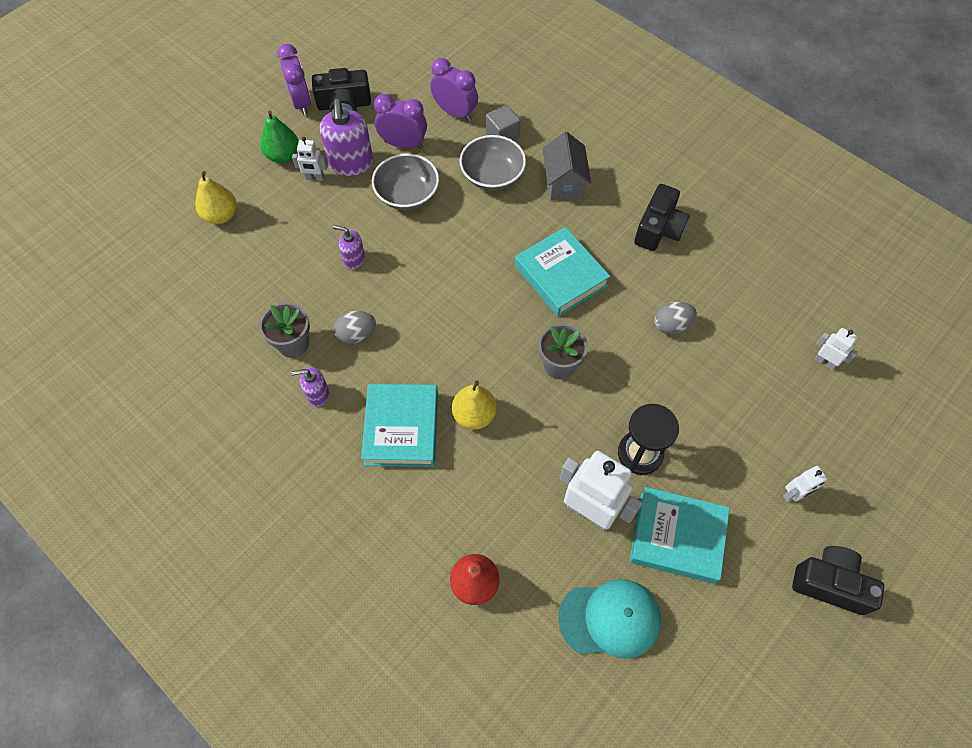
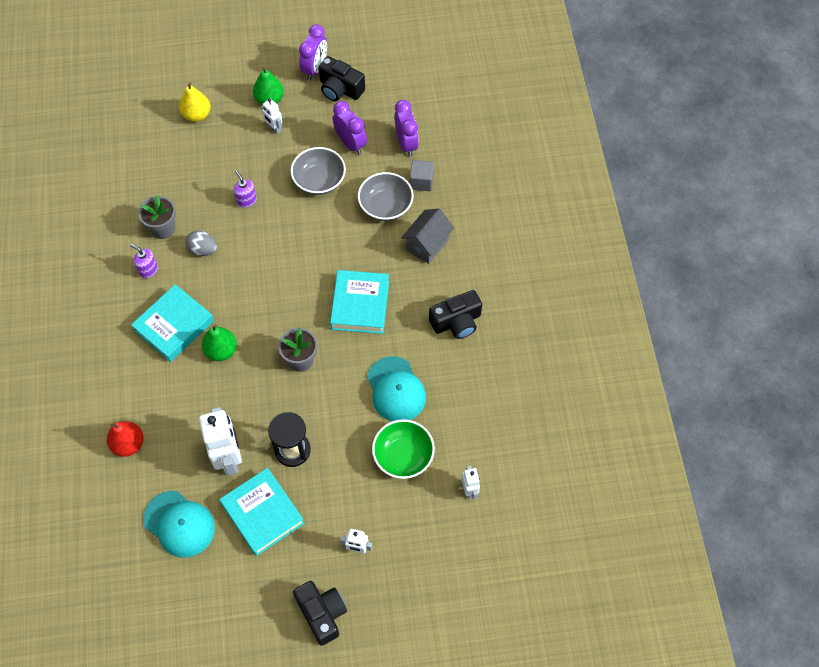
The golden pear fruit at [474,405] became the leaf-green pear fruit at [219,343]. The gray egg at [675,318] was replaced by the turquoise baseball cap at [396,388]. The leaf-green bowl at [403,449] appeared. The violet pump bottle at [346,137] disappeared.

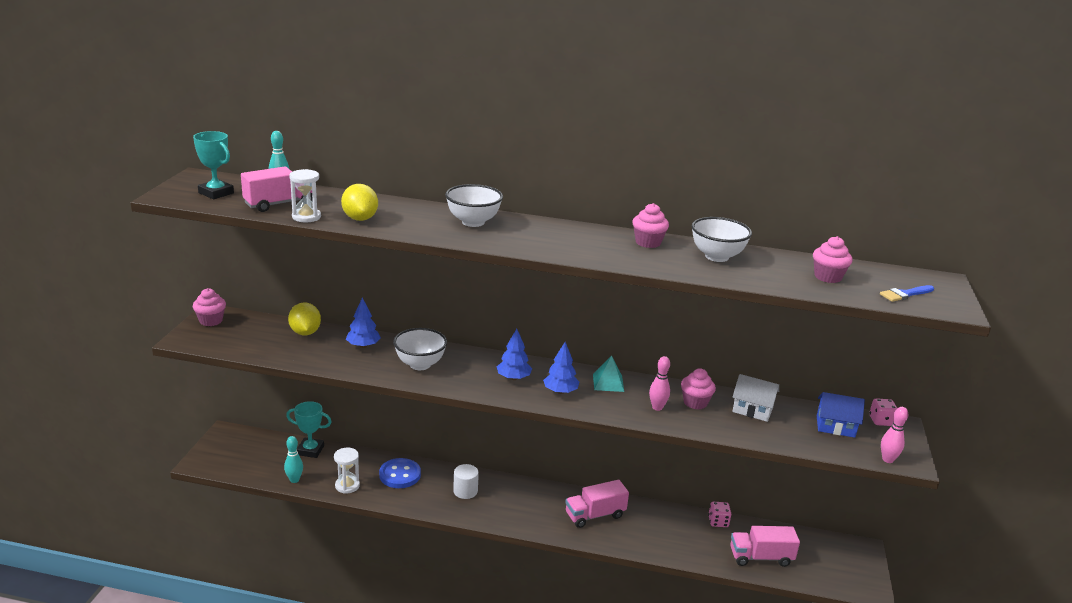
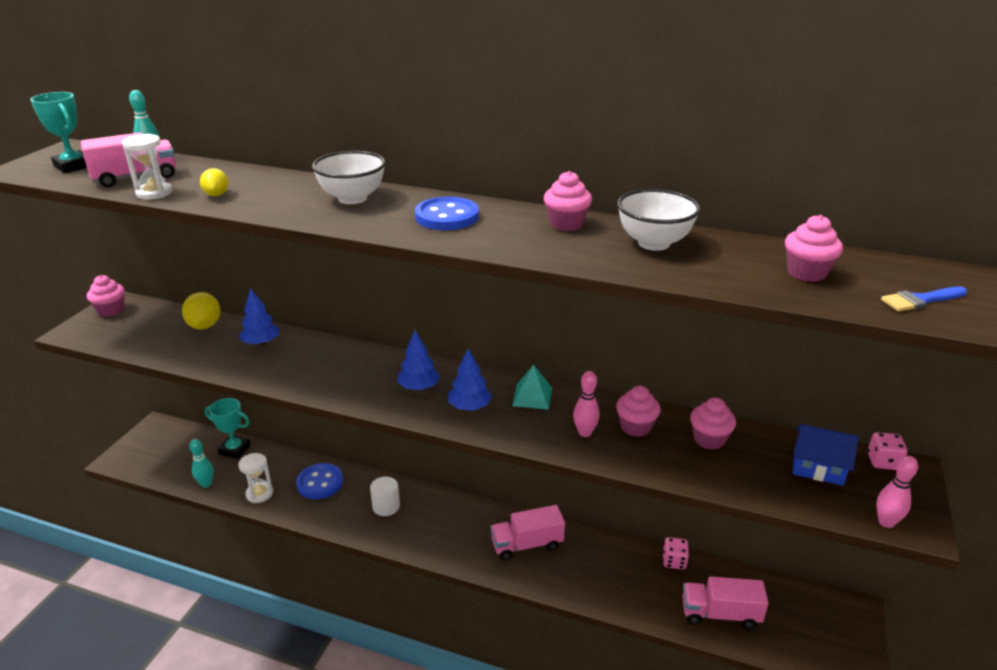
The golden lemon at [359,202] changed to 0.61 times the size. The blue shirt button at [447,213] appeared. The pure white house at [755,398] was replaced by the rose-pink cupcake at [713,423]. The pure white bowl at [420,349] disappeared.

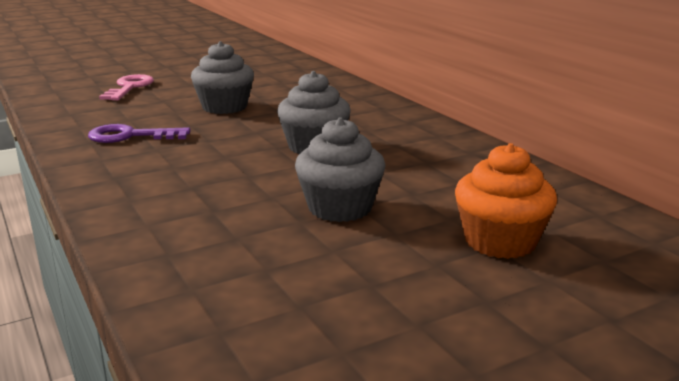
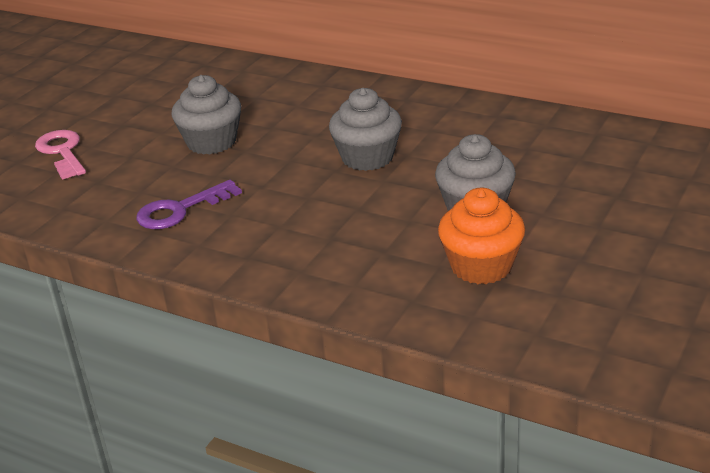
The orange-coloured cupcake moved from [506,201] to [481,235].

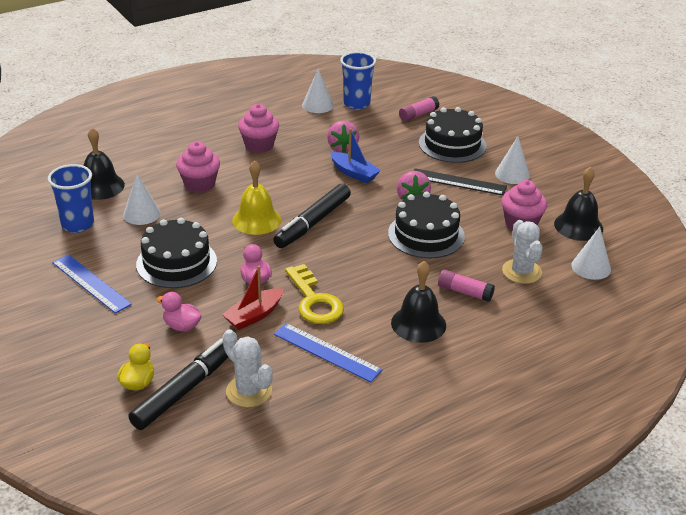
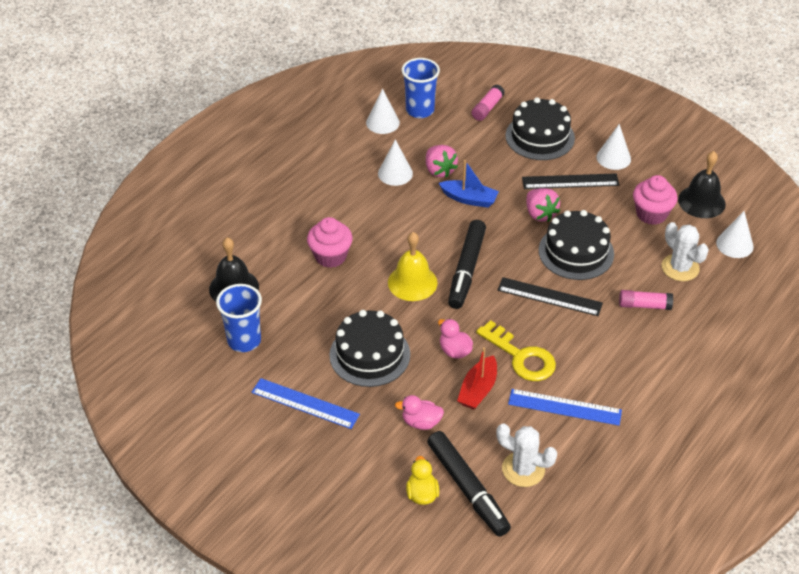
The pure white solid cone moved from [142,199] to [395,162]. The jet-black marker pen at [178,384] turned 135 degrees clockwise. The jet-black measuring stick at [550,296] appeared. The rose-pink cupcake at [258,128] disappeared. The jet-black hand bell at [418,302] disappeared.

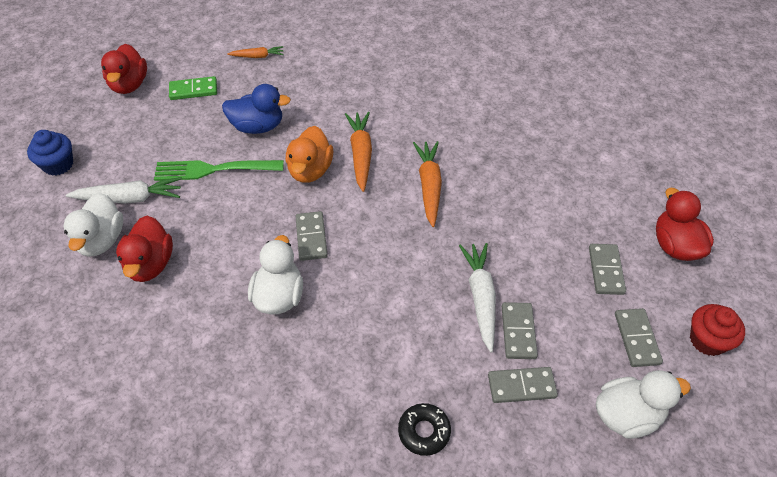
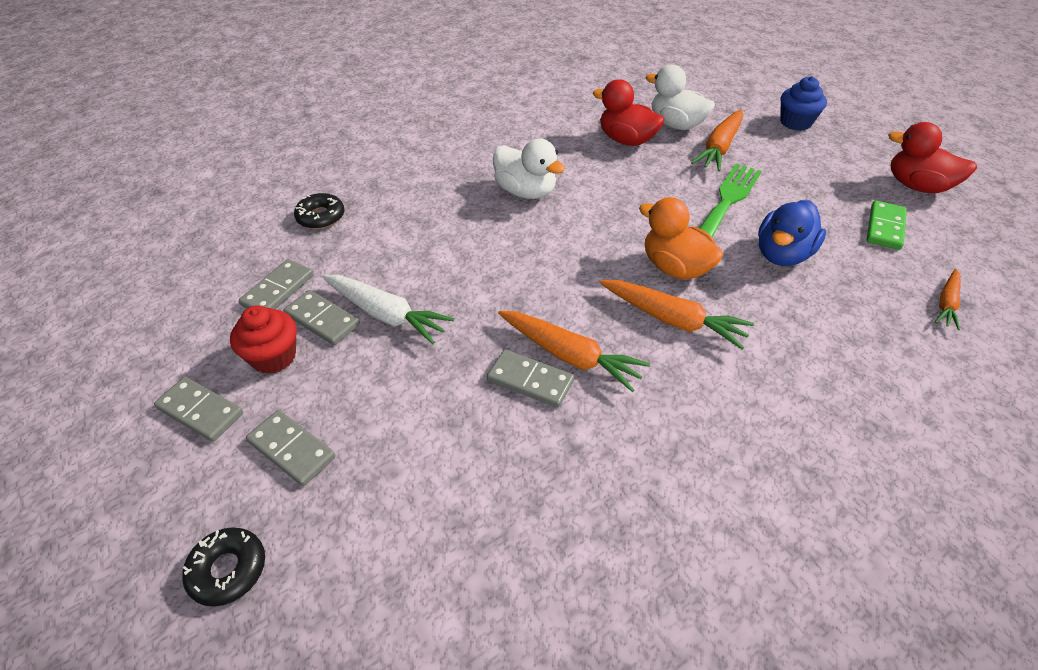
The crimson toy duck at [685,224] was replaced by the jet-black donut at [223,567]. The crimson cupcake moved from [717,330] to [263,339]. The gray domino piece moved from [312,236] to [530,378]. The pure white carrot at [124,190] became the orange-coloured carrot at [717,140]. The pure white toy duck at [643,404] disappeared.

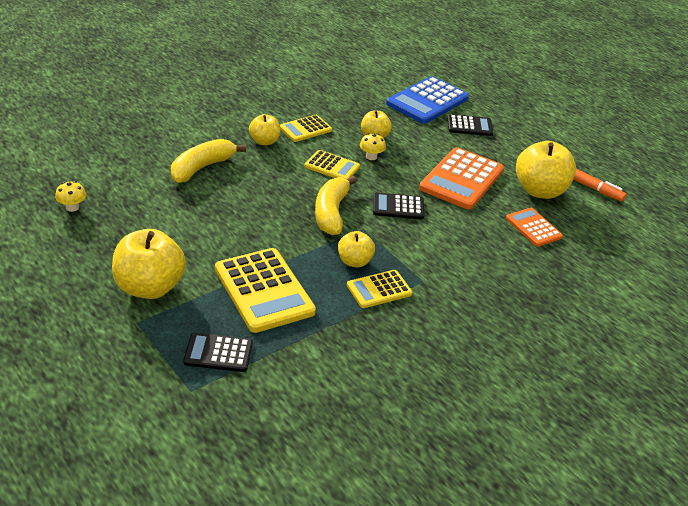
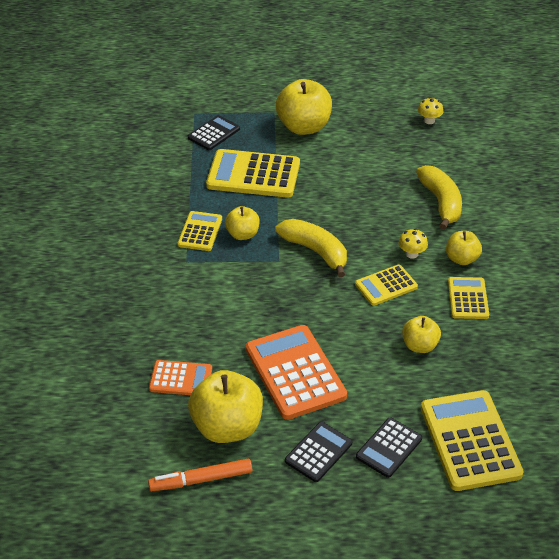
The jet-black adding machine moved from [398,205] to [318,452]. The golden toadstool moved from [373,146] to [413,243]. The blue adding machine at [427,100] became the golden adding machine at [472,440].

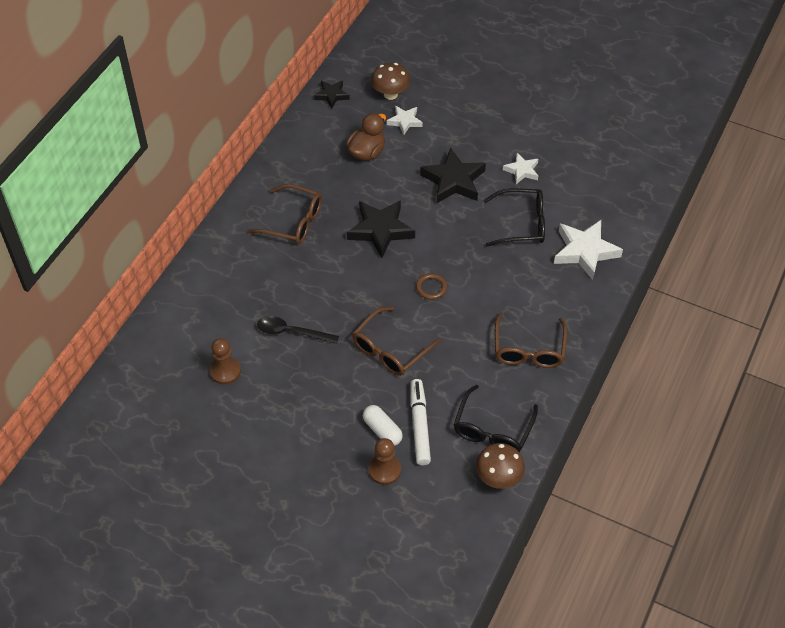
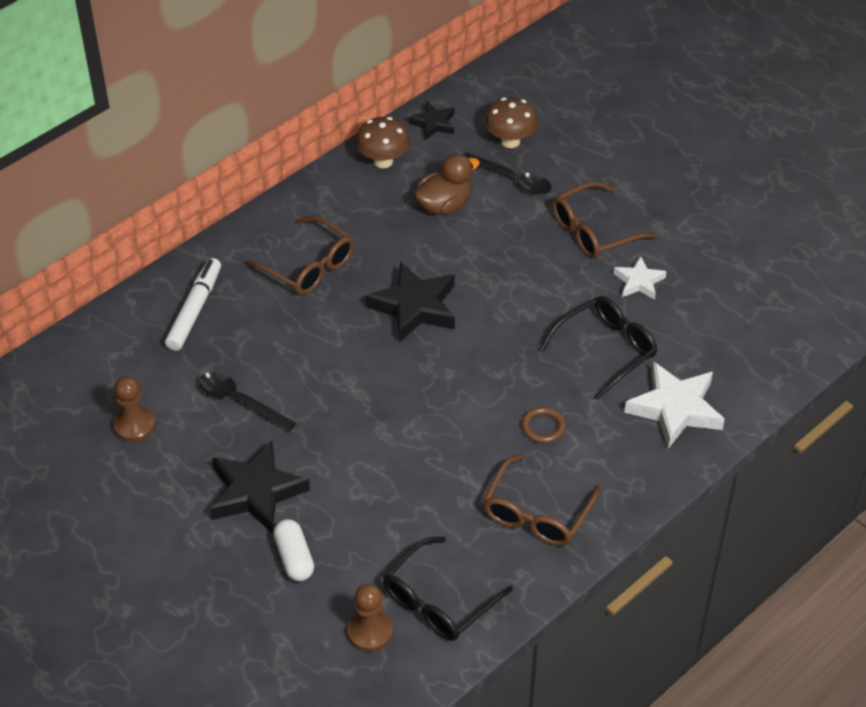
The pure white marker pen moved from [420,422] to [193,304]. The jet-black star shape moved from [453,175] to [260,487]. The russet chess pawn moved from [385,461] to [370,618]. The russet toadstool moved from [500,466] to [383,142]. The pure white star shape at [405,120] was replaced by the jet-black teaspoon at [508,173]. The russet ring moved from [431,286] to [543,425]. The jet-black eyeglasses at [514,217] turned 60 degrees counterclockwise. The russet eyeglasses moved from [396,341] to [605,220].

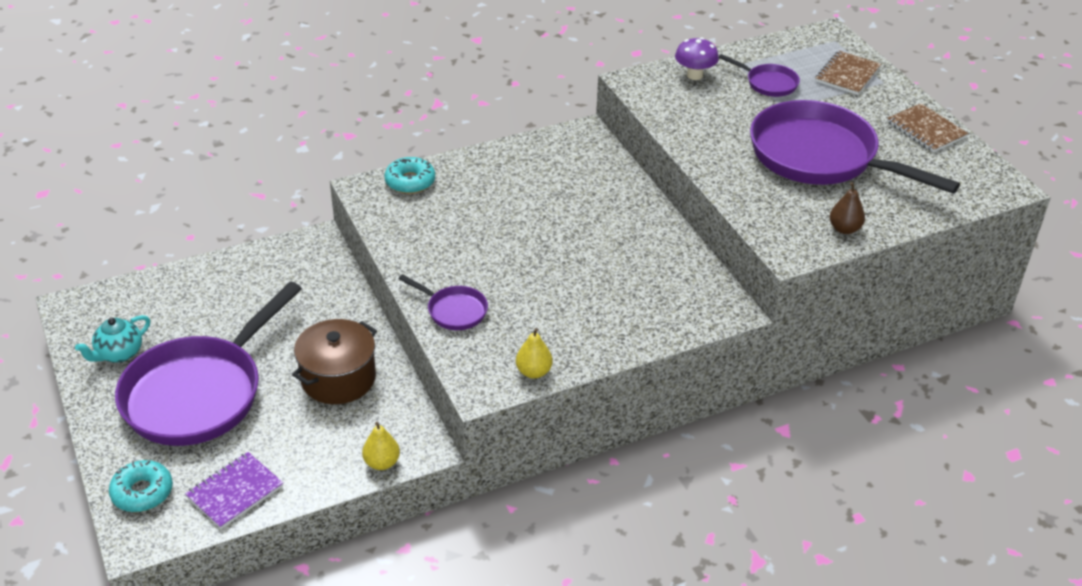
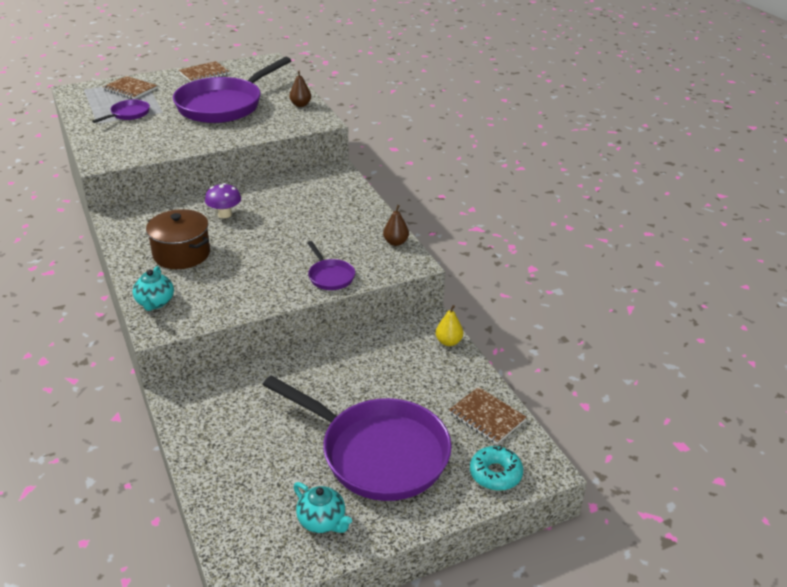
The turquoise donut at [410,175] was replaced by the turquoise china teapot at [153,288]. The russet cooking pot moved from [334,361] to [178,239]. The violet toadstool moved from [697,58] to [223,200]. The violet skillet at [443,302] turned 120 degrees clockwise. The golden pear fruit at [534,353] became the russet pear fruit at [396,225]. The violet notepad at [234,490] became the russet notepad at [488,415].

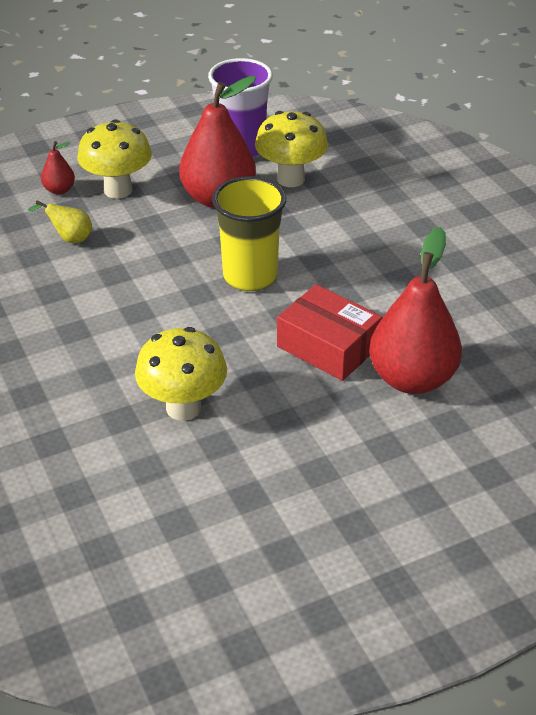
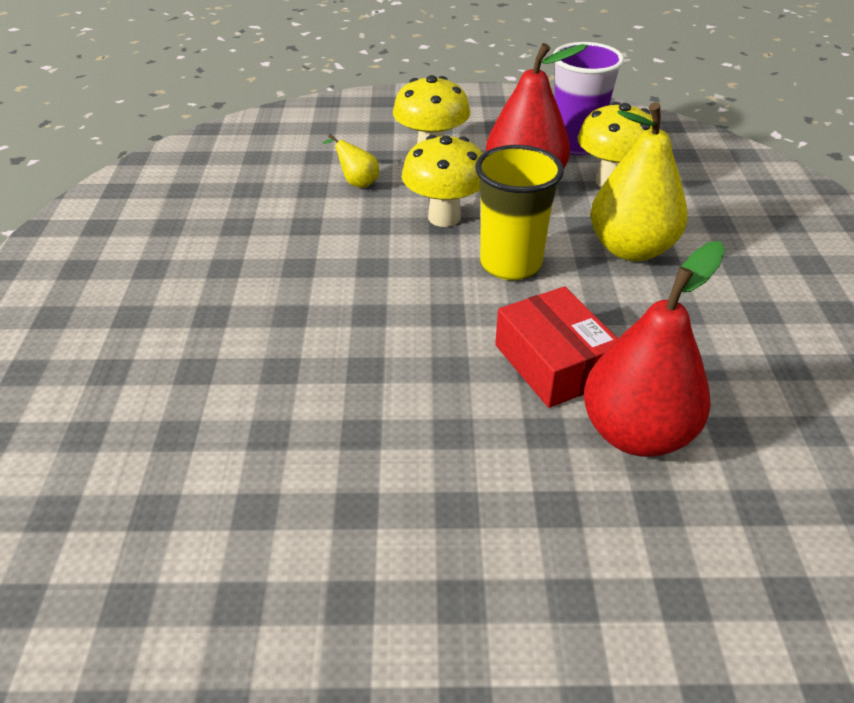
The golden toadstool moved from [181,374] to [442,181]. The golden pear fruit at [638,181] appeared. The crimson pear fruit at [58,167] disappeared.

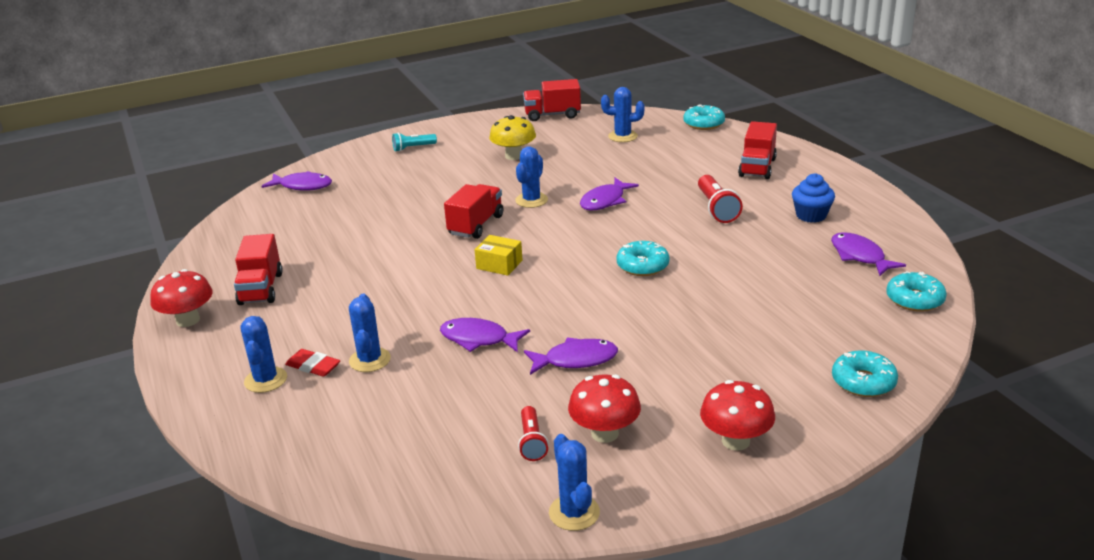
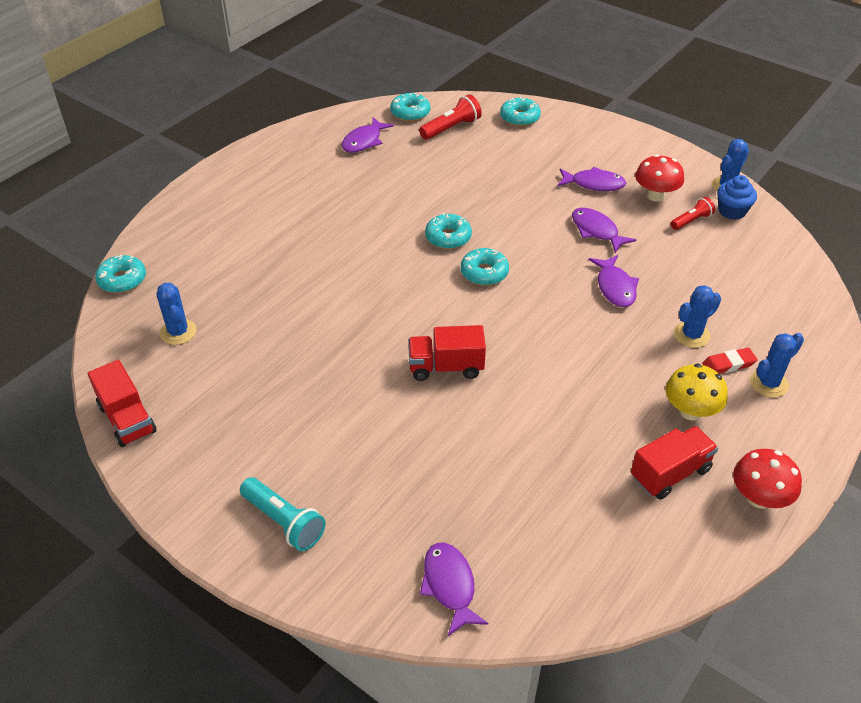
The turquoise pocket torch at [414,142] changed to 1.53 times the size. The crimson pocket torch moved from [720,199] to [450,117]. The turquoise donut at [485,266] appeared. The violet fish figure moved from [609,194] to [592,179]. The golden toadstool moved from [512,137] to [697,392]. The crimson eraser at [312,363] turned 75 degrees clockwise. The blue cupcake moved from [813,198] to [737,197]. The golden package at [498,255] disappeared. The blue cactus at [531,177] disappeared. The crimson toadstool at [737,415] disappeared. The crimson toy truck at [757,150] disappeared.

